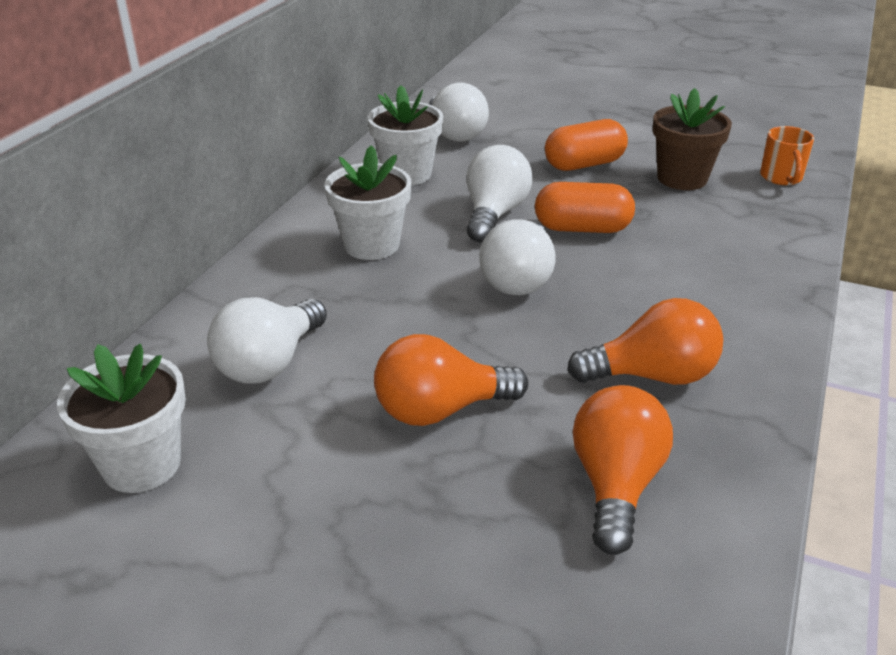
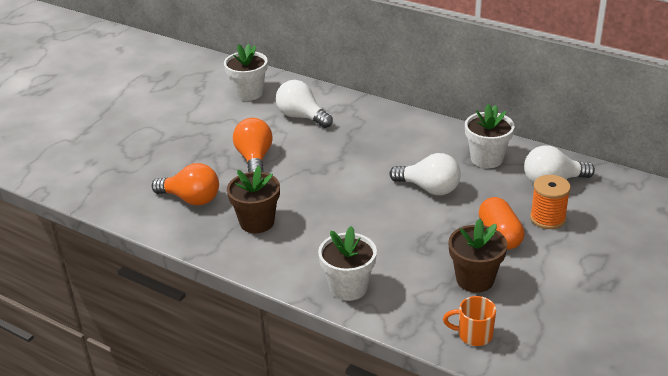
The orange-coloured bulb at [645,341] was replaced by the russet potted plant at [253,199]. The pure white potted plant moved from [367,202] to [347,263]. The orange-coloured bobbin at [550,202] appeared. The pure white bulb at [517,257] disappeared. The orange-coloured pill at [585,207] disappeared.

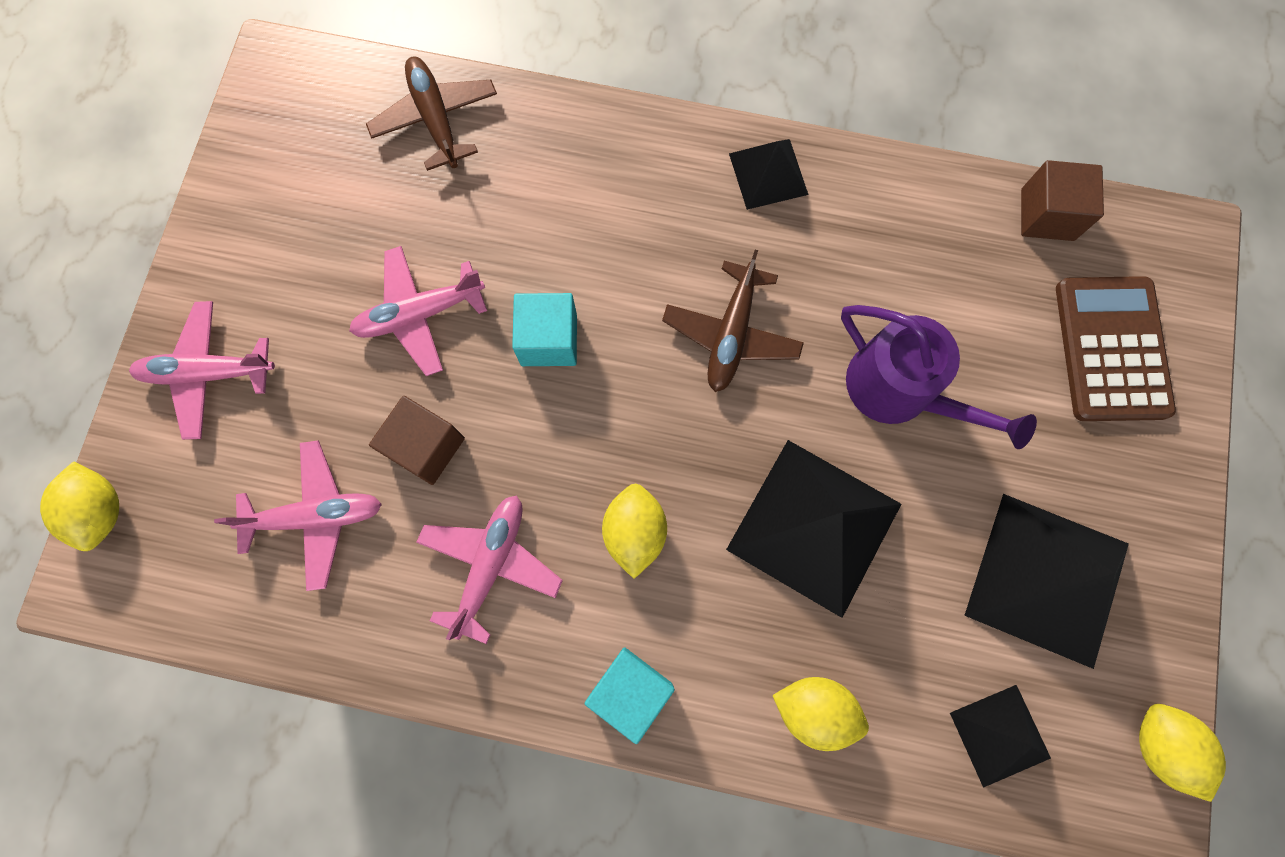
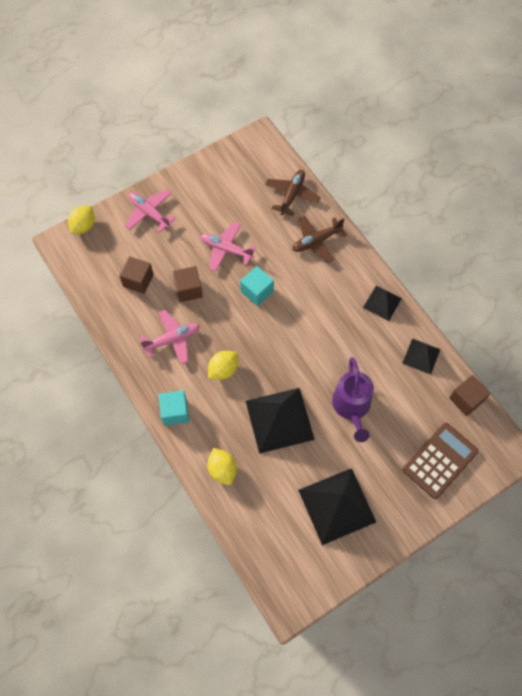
The rose-pink toy plane at [298,516] was replaced by the russet cube at [136,275]. The russet toy plane moved from [733,321] to [319,239]. The jet-black pyramid shape moved from [1000,736] to [421,356]. The golden lemon at [1182,753] disappeared.

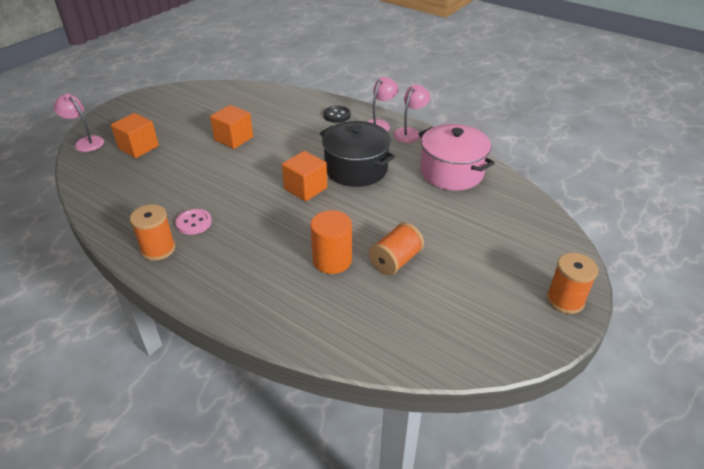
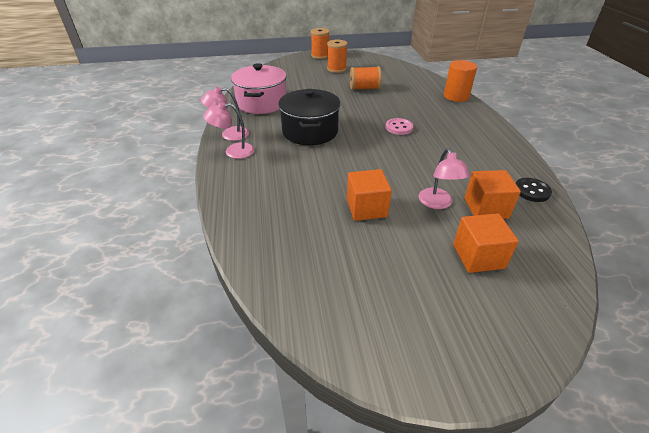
The orange-coloured bobbin moved from [153,232] to [337,56]. The rose-pink shirt button moved from [193,222] to [399,126]. The rose-pink lamp moved from [79,123] to [444,178]. The orange-coloured cylinder moved from [331,242] to [460,81]. The orange-coloured cube moved from [304,176] to [492,194]. The jet-black shirt button moved from [337,114] to [534,190].

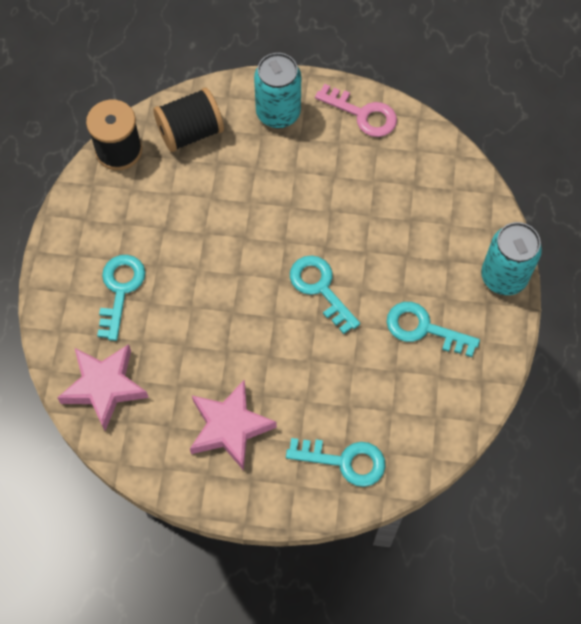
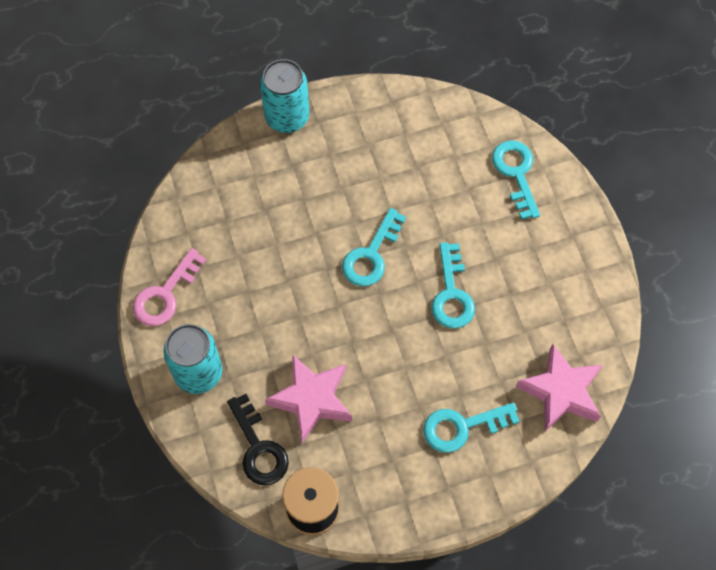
The rose-pink latchkey at [356,110] turned 150 degrees counterclockwise. The jet-black bobbin at [188,119] was replaced by the jet-black latchkey at [258,439]. The rose-pink star shape moved from [233,425] to [308,398]. The turquoise latchkey moved from [433,329] to [453,285].

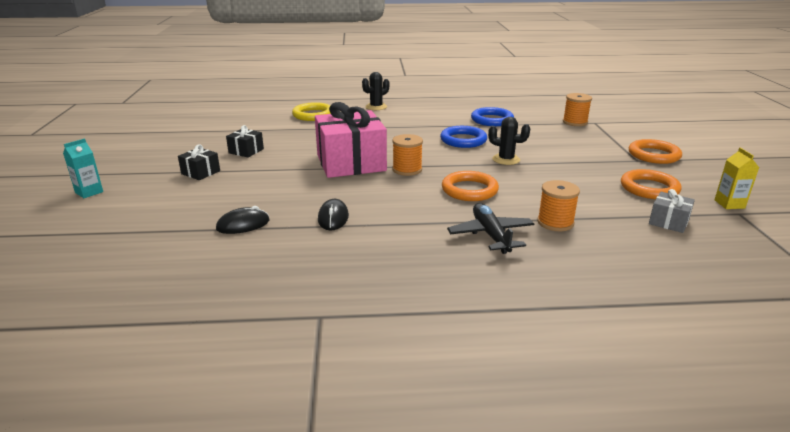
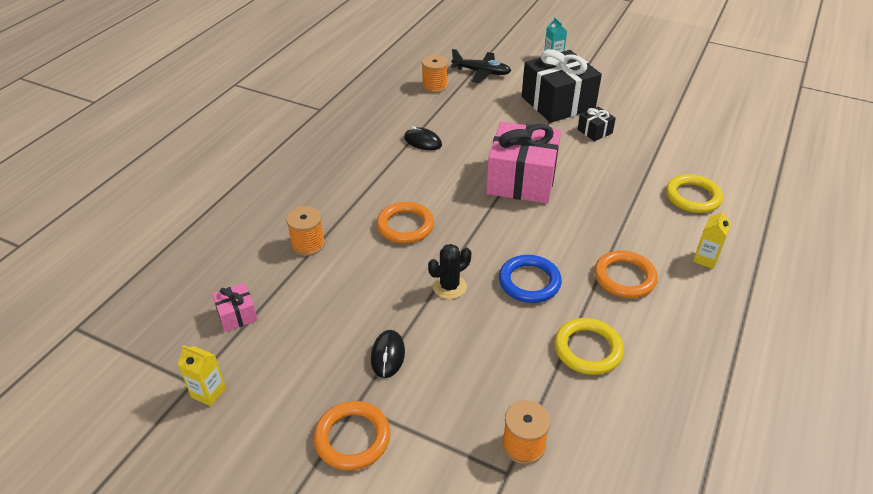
The gray gift at [672,211] became the rose-pink gift at [235,307]. The jet-black computer mouse moved from [242,220] to [388,354]. The orange-coloured bobbin moved from [407,155] to [435,74]. The jet-black toy plane moved from [490,228] to [481,66]. The jet-black gift at [199,162] changed to 2.26 times the size. The blue ring at [492,116] became the golden ring at [589,346]. The orange-coloured ring moved from [651,184] to [626,274]. The jet-black cactus at [375,91] was replaced by the golden carton at [712,239].

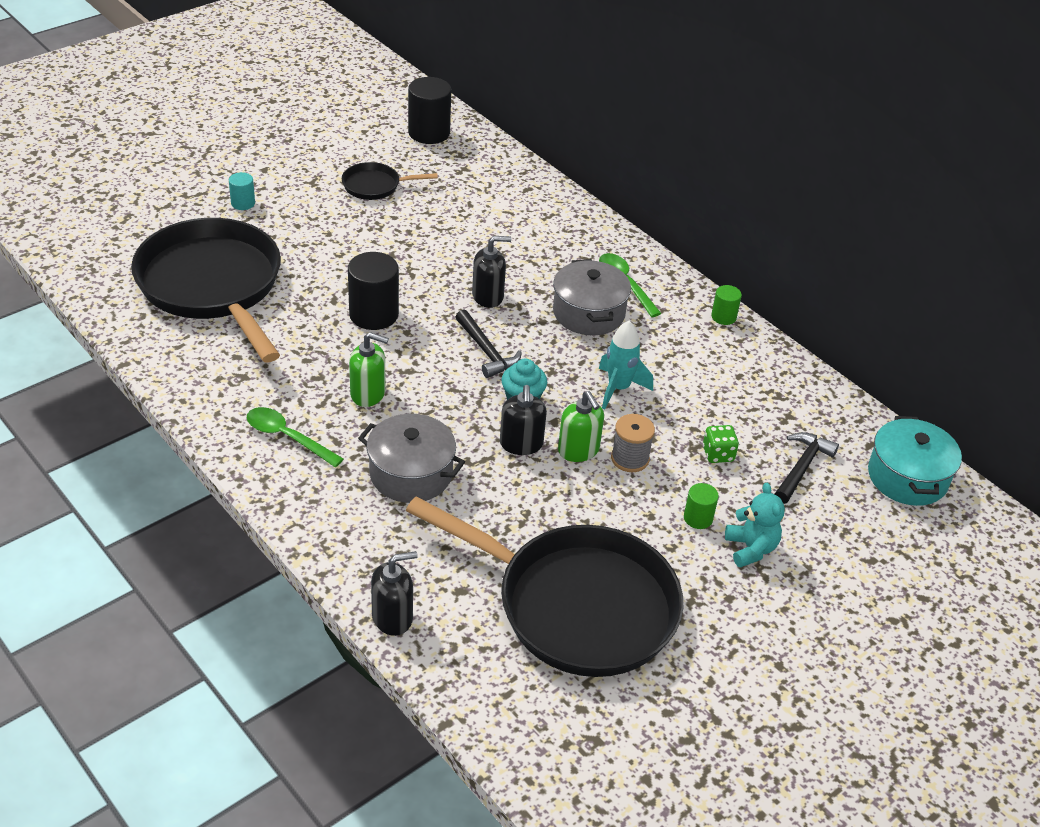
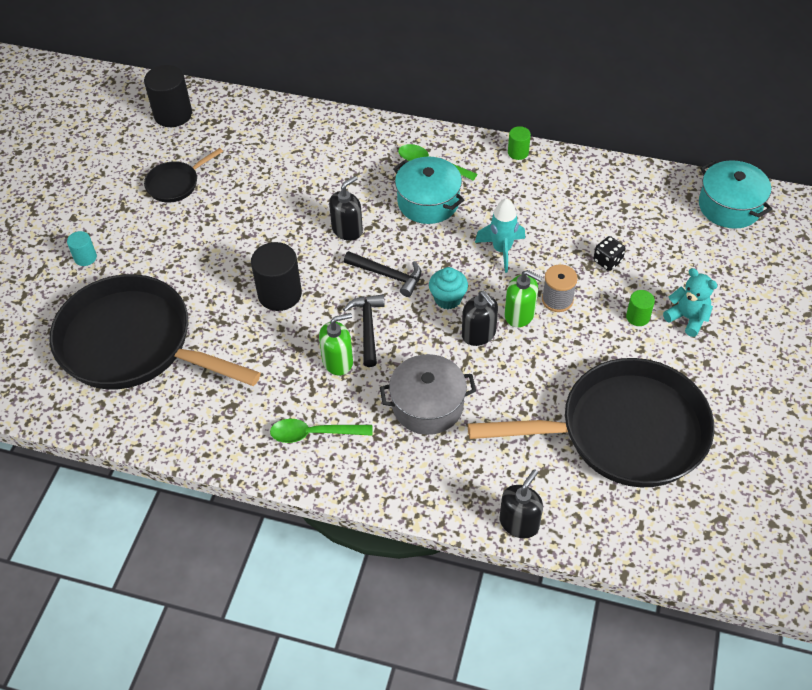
The jet-black carpenter's hammer moved from [807,468] to [364,330]. The gray cooking pot at [592,297] became the turquoise cooking pot at [428,190]. The leaf-green dice at [721,444] became the jet-black dice at [609,253].

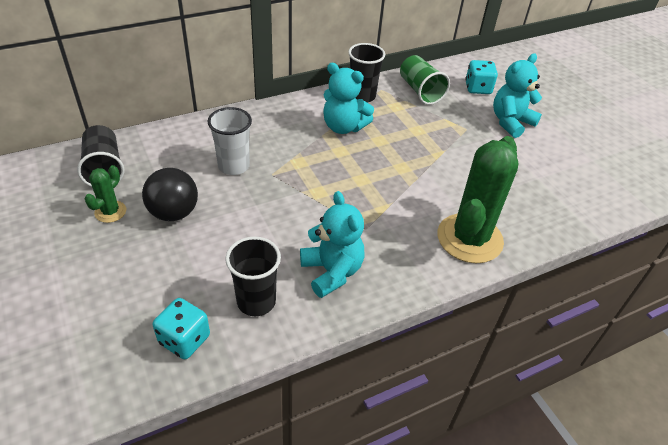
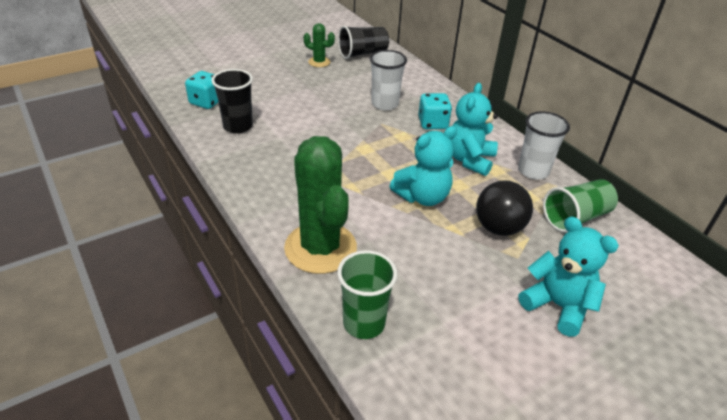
The leaf-green cactus at [477,199] turned 45 degrees clockwise. The leaf-green beaker at [367,294] appeared. The turquoise teddy moved from [332,244] to [423,166]. The turquoise dice moved from [481,77] to [435,111]. The jet-black sphere moved from [170,194] to [504,208]. The jet-black beaker at [366,73] became the pure white beaker at [544,145].

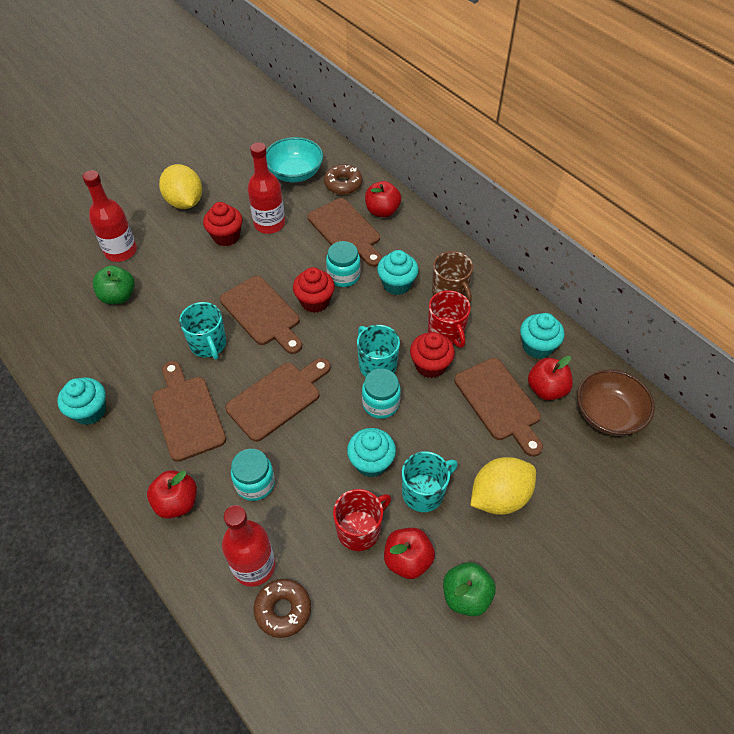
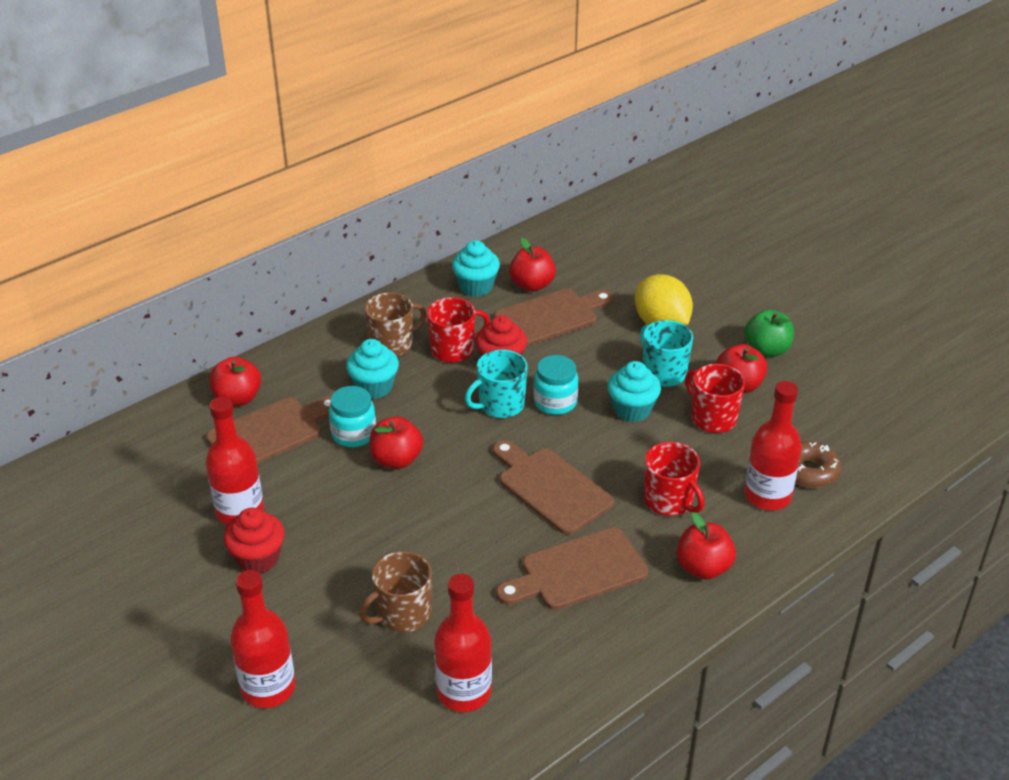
The russet mug at [395,591] appeared. The crimson cupcake at [314,290] was replaced by the crimson toy apple at [396,443]. The crimson bottle at [463,643] appeared. The turquoise preserve jar at [253,475] was replaced by the crimson mug at [674,479]. The turquoise cupcake at [81,401] disappeared. The leaf-green toy apple at [114,284] disappeared. The golden lemon at [180,186] disappeared. The turquoise mug at [202,331] disappeared. The russet bread board at [261,315] disappeared. The turquoise bowl at [294,159] disappeared. The russet donut at [343,179] disappeared. The russet bowl at [616,402] disappeared.

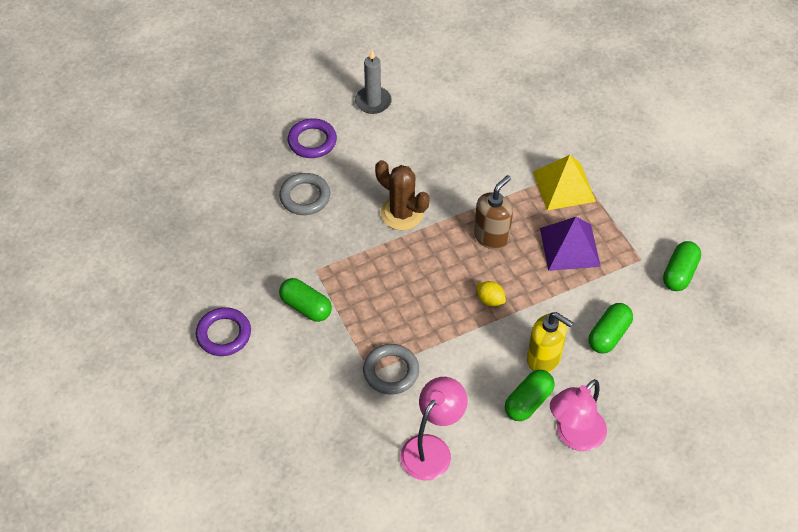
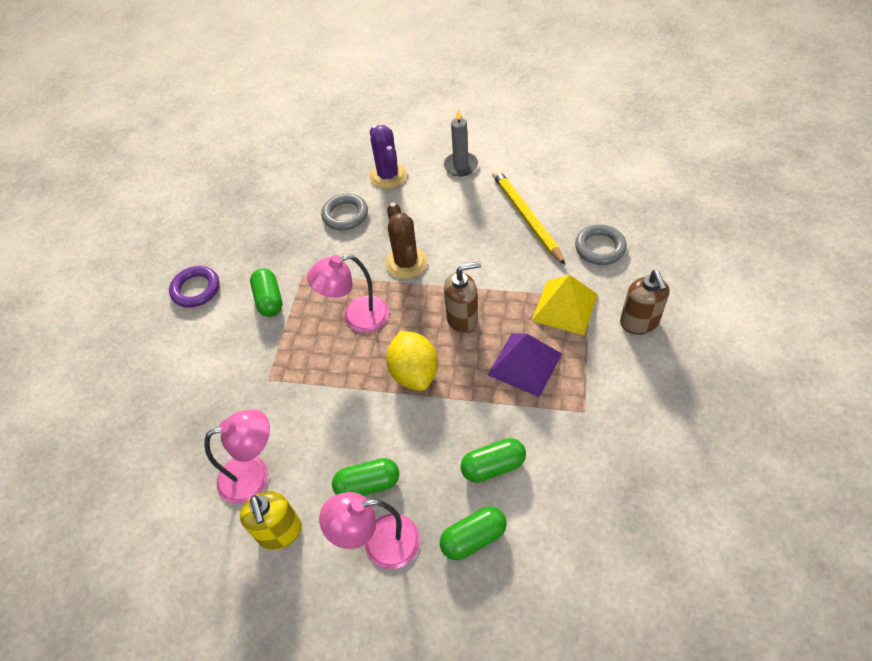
The golden pump bottle moved from [550,342] to [271,520]. The rose-pink lamp at [348,293] appeared. The violet ring at [312,138] was replaced by the violet cactus at [388,157]. The golden lemon at [491,293] changed to 1.99 times the size. The leaf-green pill moved from [682,266] to [473,533]. The golden lead pencil at [528,217] appeared. The gray ring moved from [391,369] to [601,244]. The russet pump bottle at [644,302] appeared.

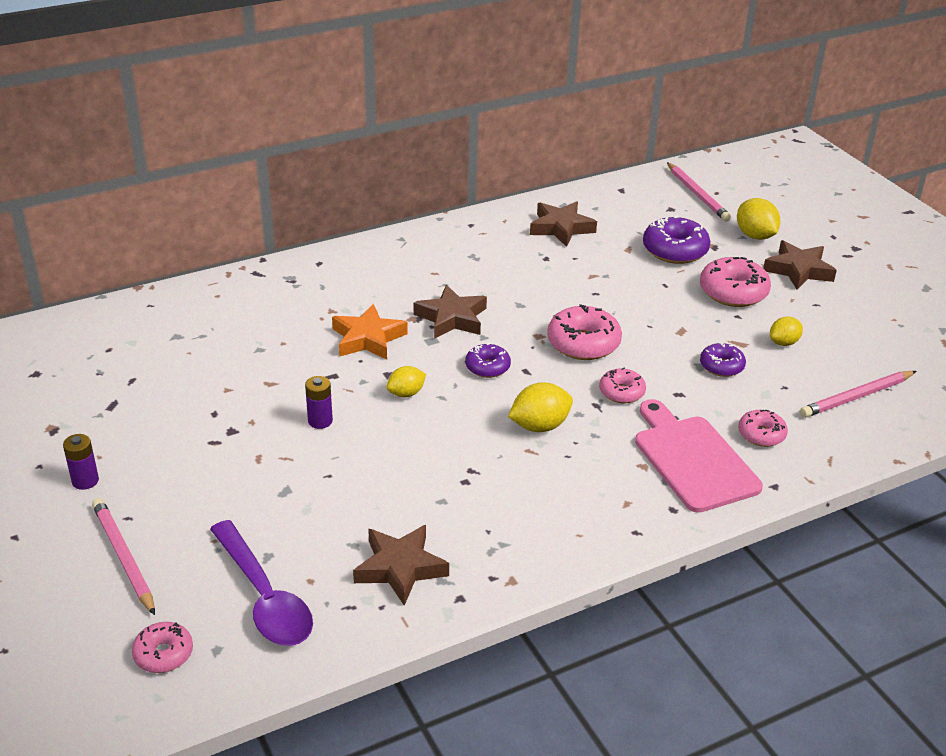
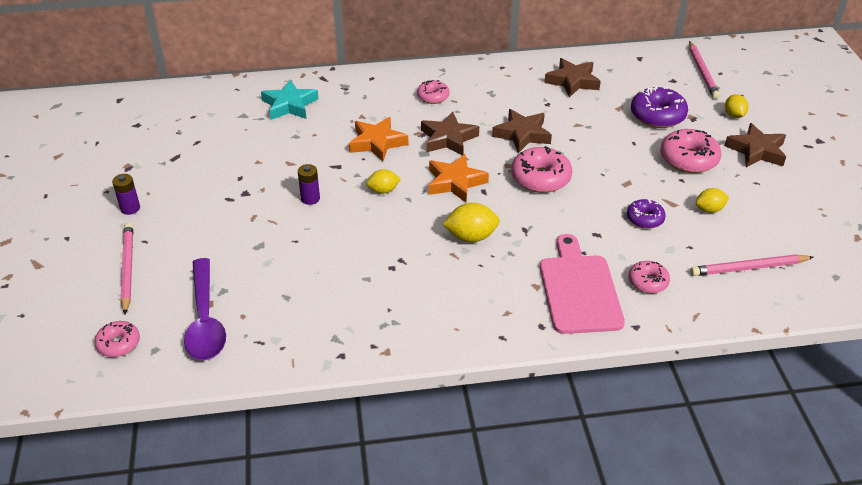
The turquoise star shape at [289,100] appeared. The rose-pink donut moved from [622,385] to [433,92]. The violet donut at [488,360] was replaced by the orange-coloured star shape at [459,178]. The russet star shape moved from [401,565] to [522,131]. The golden lemon at [758,219] changed to 0.65 times the size.

